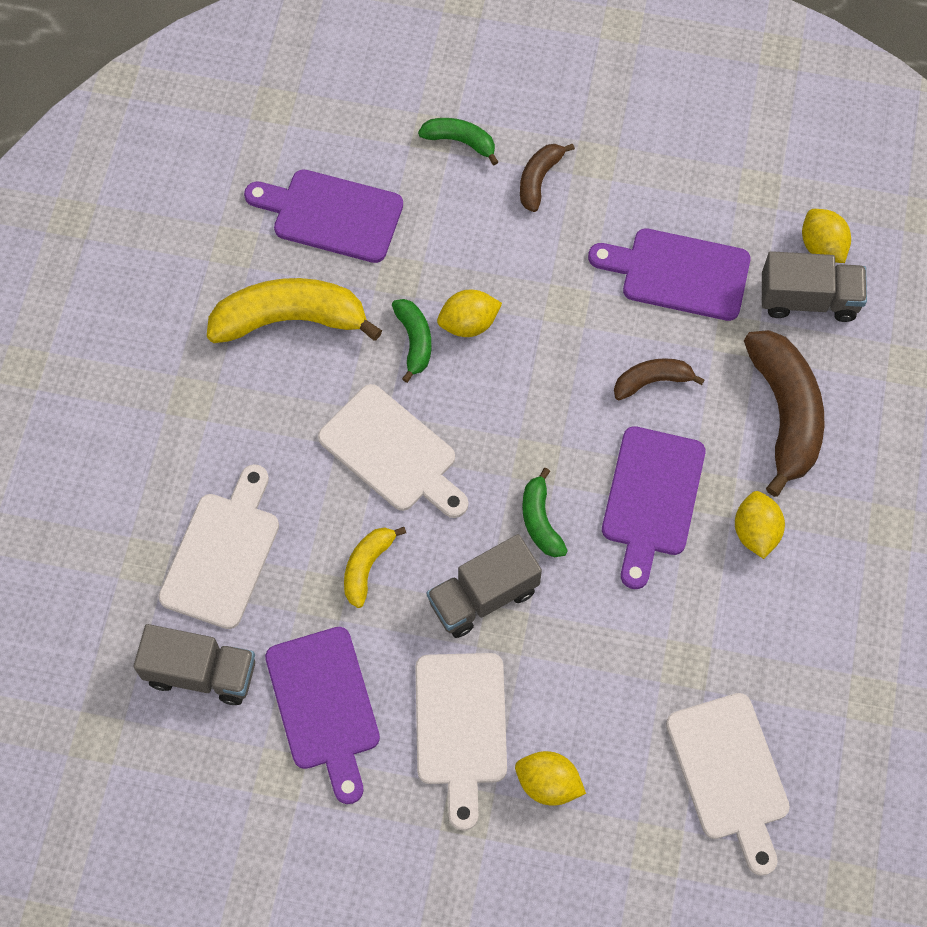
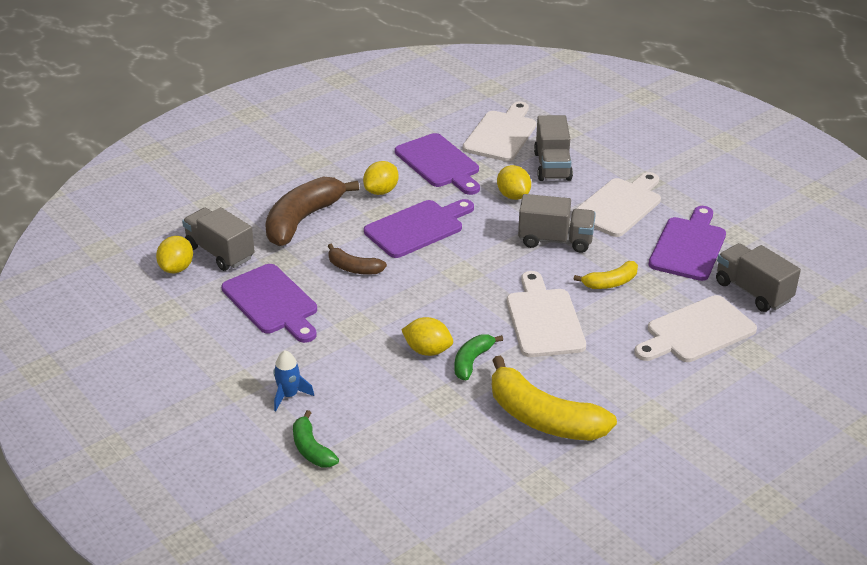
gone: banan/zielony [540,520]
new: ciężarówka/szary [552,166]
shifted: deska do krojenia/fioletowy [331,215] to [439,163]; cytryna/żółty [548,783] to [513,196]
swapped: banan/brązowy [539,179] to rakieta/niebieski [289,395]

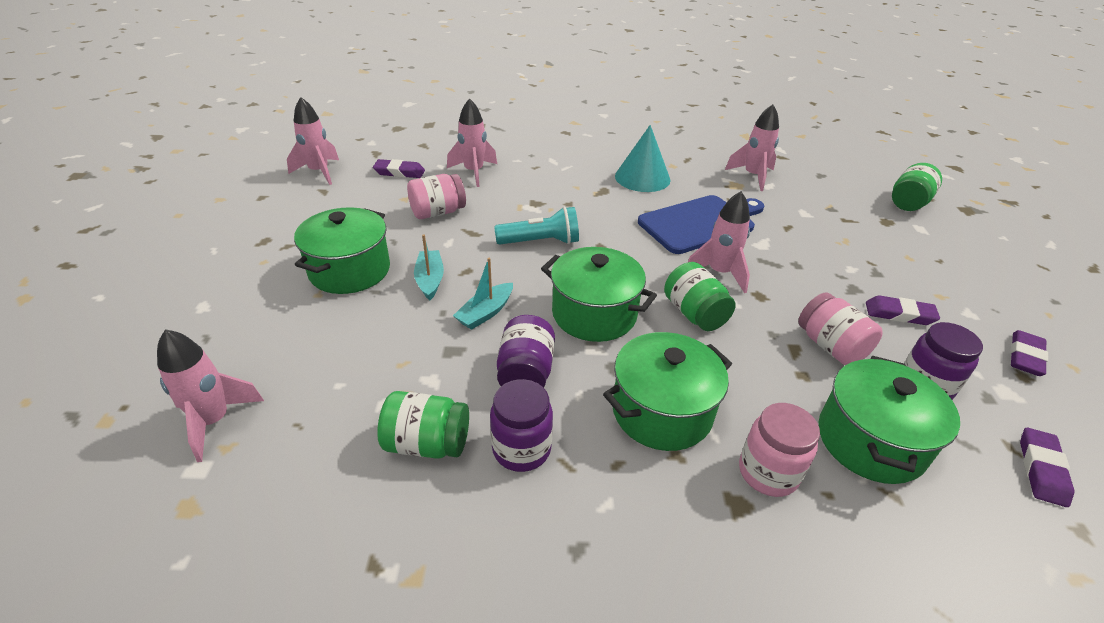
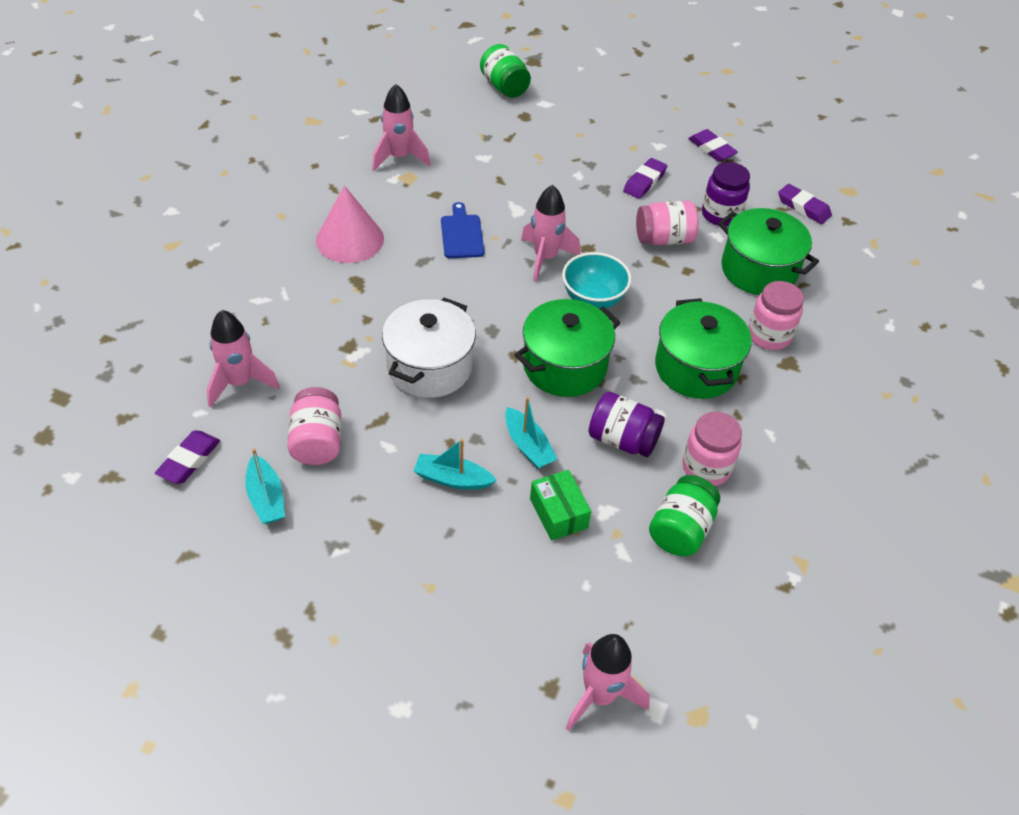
gone: rakieta/różowy [319,172]; garnek/zielony [350,270]
new: łódka/turkusowy [266,498]; pudełko/zielony [558,513]
swapped: latarka/turkusowy [540,242] to garnek/biały [429,367]; słoik/zielony [694,314] to miska/turkusowy [593,299]
repainted: słoik/fioletowy [521,449] to słoik/różowy [706,468]; stożek/turkusowy [642,178] to stożek/różowy [350,239]
scaled: deska do krojenia/niebieski [700,223] = [461,234] x0.54

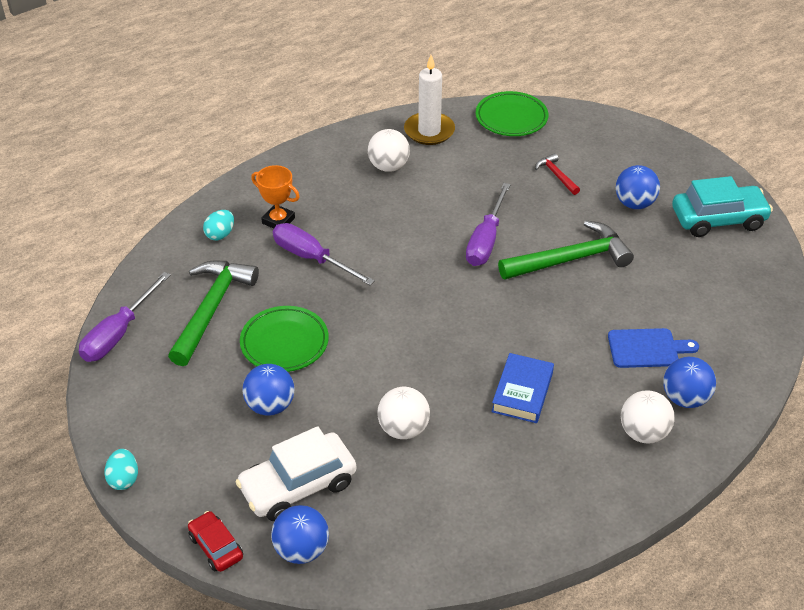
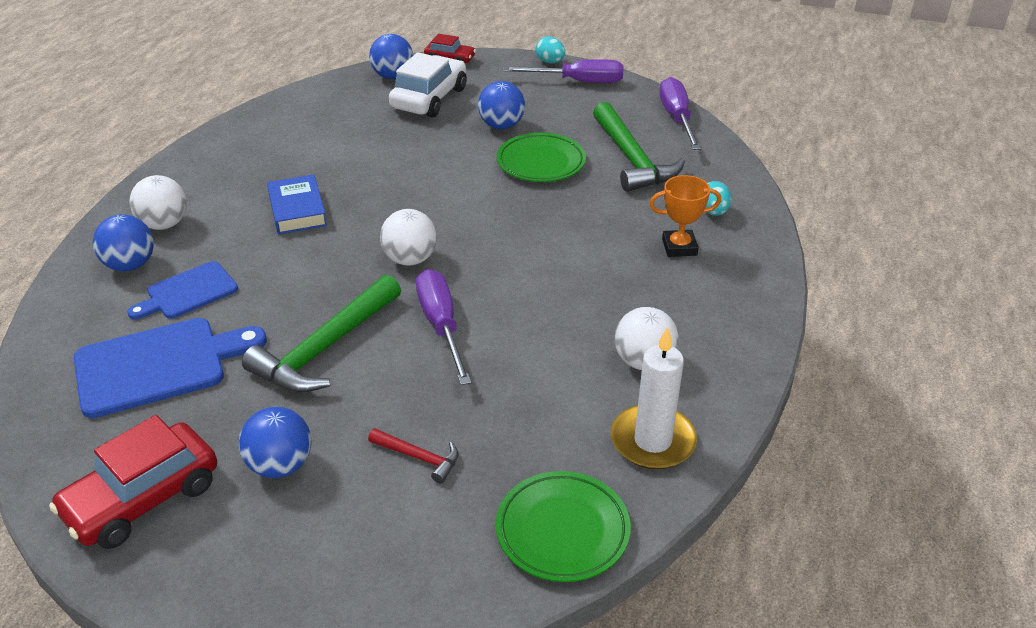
new: deska do krojenia/niebieski [158,365]
shifted: śrubokręt/fioletowy [311,258] to [578,82]; piłka/biały [403,429] to [410,259]
repainted: samochód/turkusowy [718,219] to samochód/czerwony [142,498]

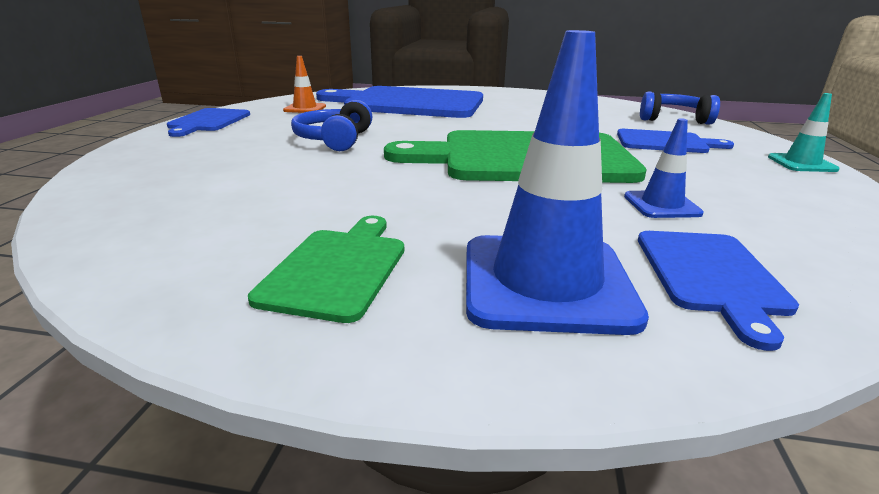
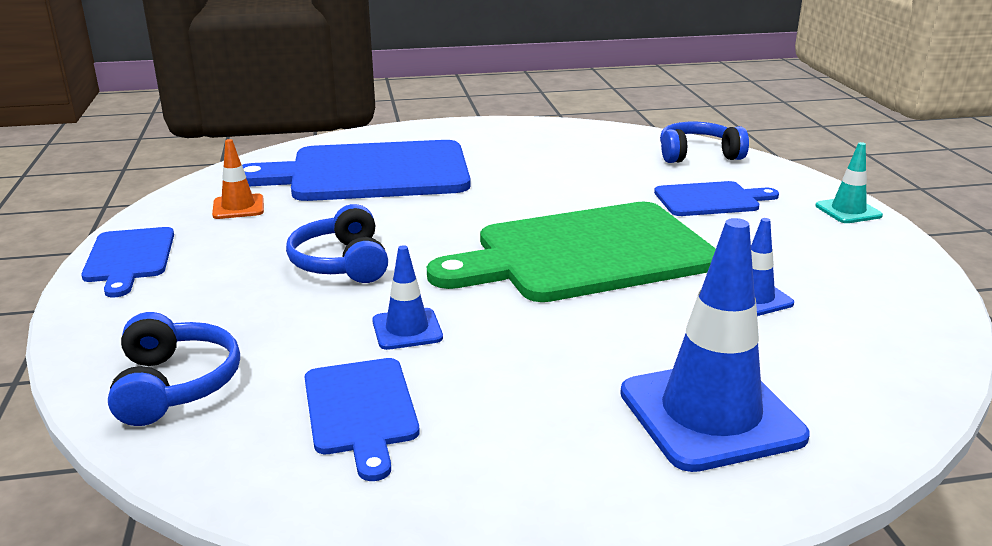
gone: deska do krojenia/zielony [337,269]
new: słuchawki/niebieski [175,385]; pachołek/niebieski [407,329]
shifted: deska do krojenia/niebieski [711,275] to [361,410]

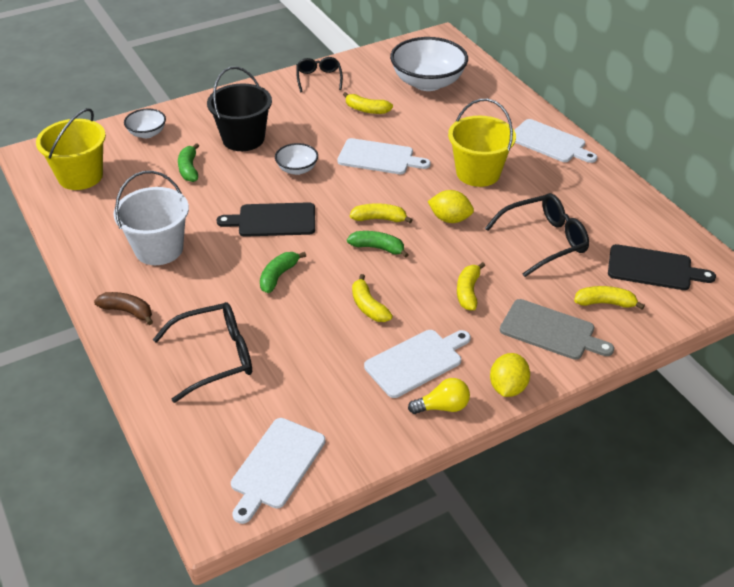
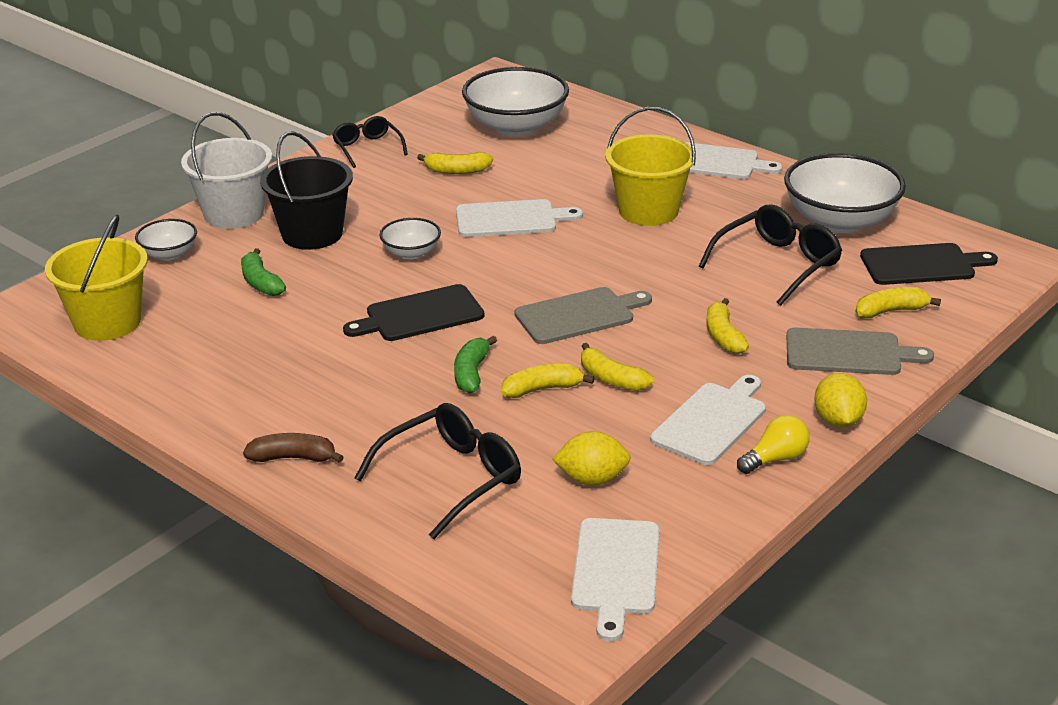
new: miska/biały [840,221]
shifted: wiadro/biały [159,249] to [234,214]; banan/żółty [379,219] to [542,389]; cytryna/żółty [450,219] to [592,479]
swapped: banan/zielony [378,248] to deska do krojenia/szary [579,315]

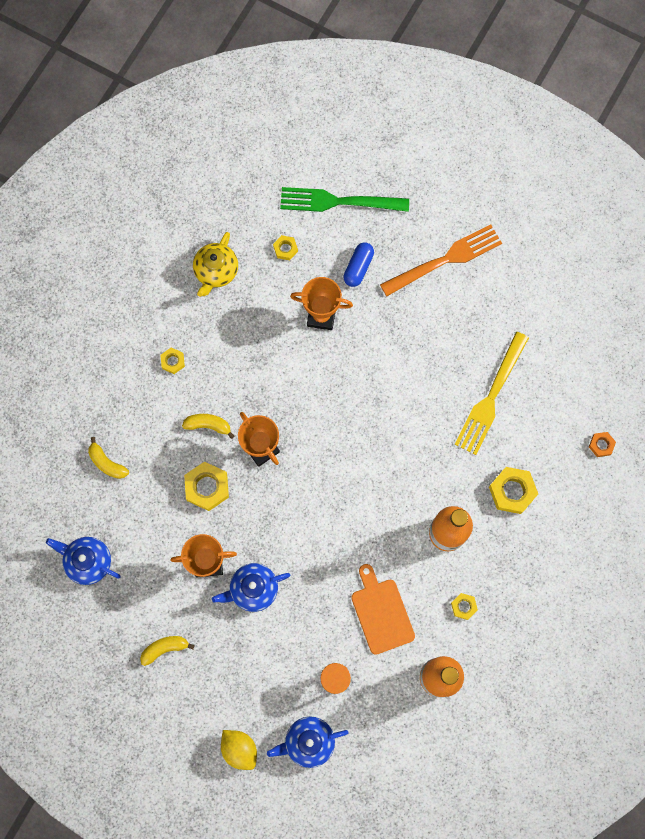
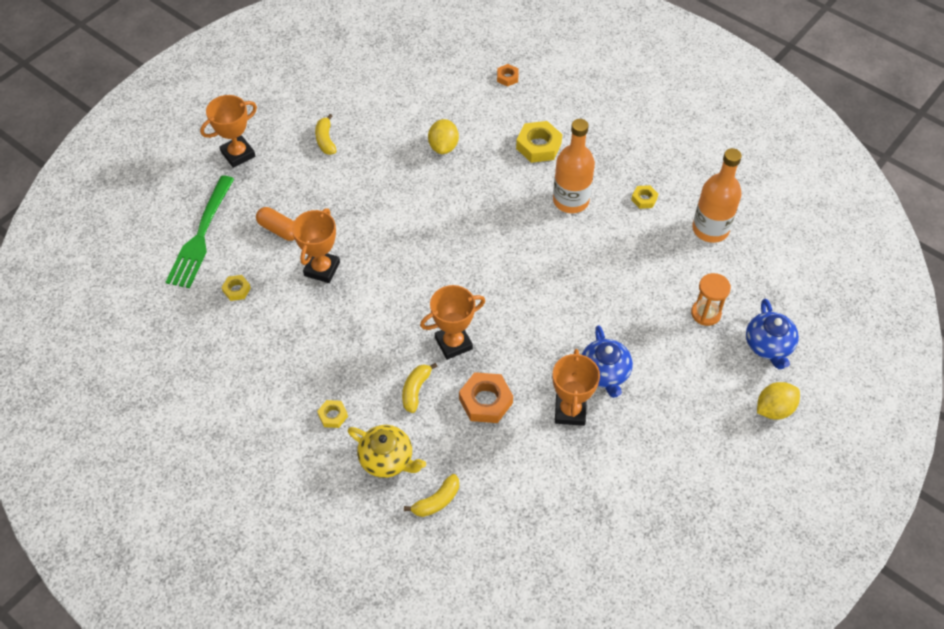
gone: imbryk/niebieski [88,561]; deska do krojenia/pomarańczowy [381,613]; widelec/pomarańczowy [445,260]
new: puchar/pomarańczowy [238,154]
shifted: banan/żółty [165,648] to [325,140]; imbryk/żółty [216,271] to [387,459]
swapped: widelec/żółty [491,397] to cytryna/żółty [443,146]
repainted: nakrętka/żółty [207,487] to nakrętka/pomarańczowy [485,401]; kapsułka/niebieski [358,267] to kapsułka/pomarańczowy [279,230]

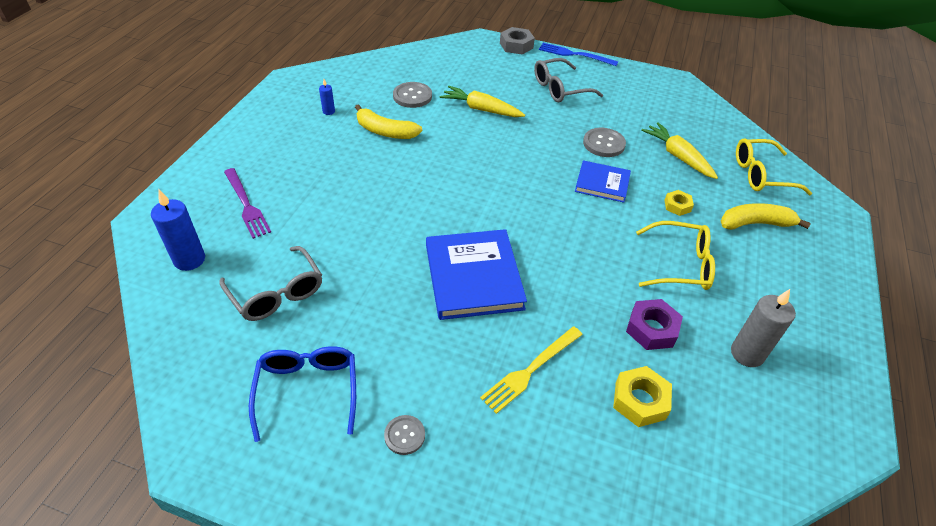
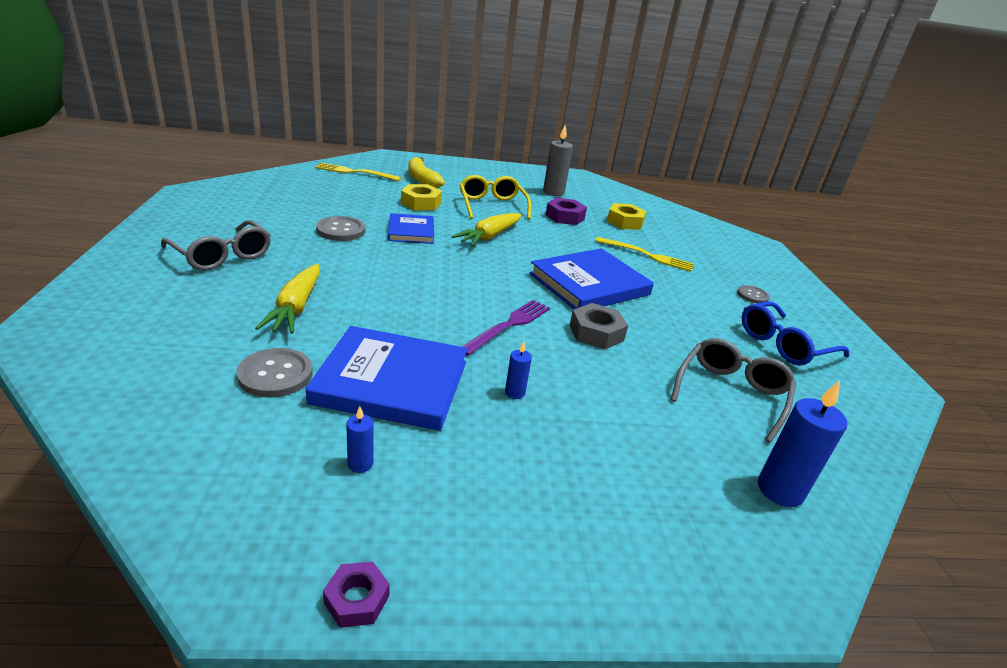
gone: widelec/niebieski [574,55]
new: nakrętka/fioletowy [357,599]; świeca/niebieski [515,392]
shifted: widelec/fioletowy [246,205] to [509,325]; nakrętka/szary [516,45] to [596,333]; marchewka/żółty [678,156] to [489,236]
swapped: banan/żółty [385,131] to książka/niebieski [391,382]; okulary/żółty [762,175] to widelec/żółty [355,172]
scaled: nakrętka/żółty [677,206] = [421,203] x1.59

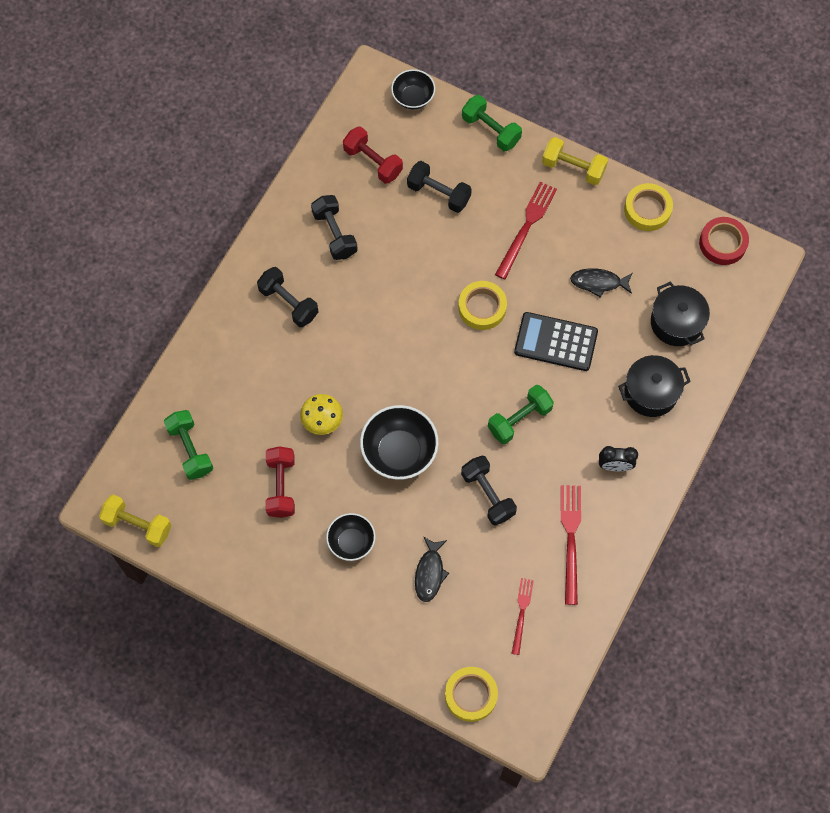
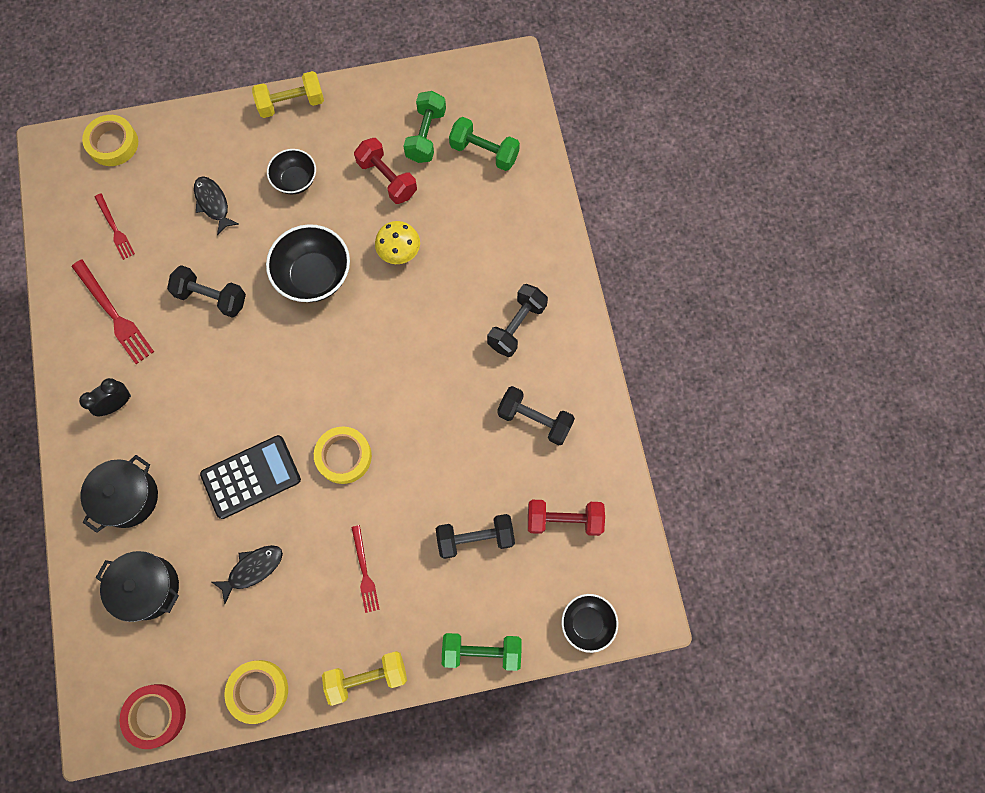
shifted: hantel/żółty [138,525] to [291,104]; hantel/zielony [519,419] to [426,135]
rotated: hantel/czarny [289,303] = [517,326] 60 degrees counterclockwise
scaled: widelec/czerwony [526,227] = [364,572] x0.62

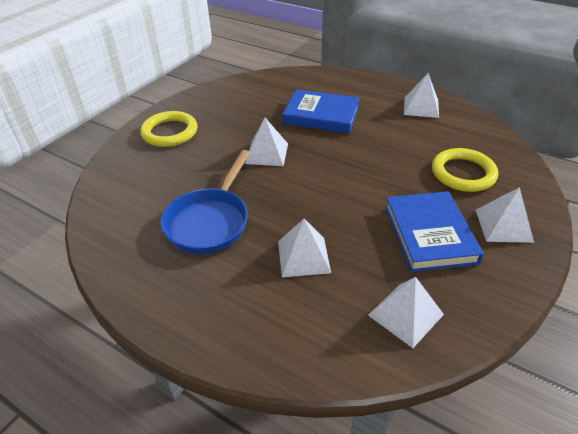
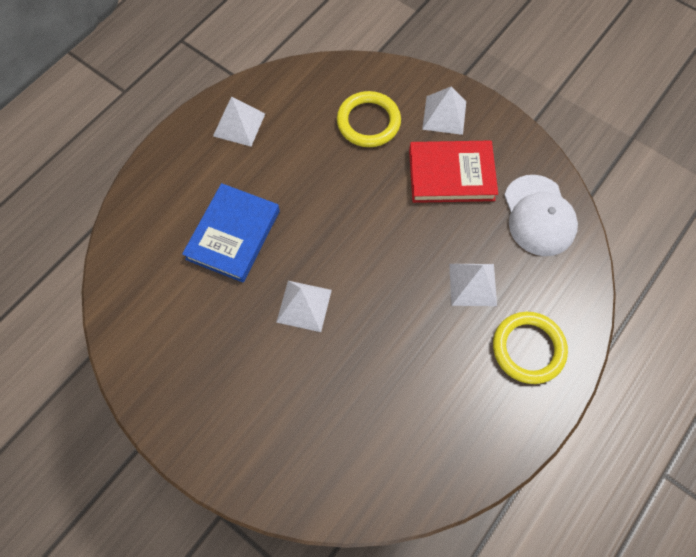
gone: patelnia/niebieski [210,221]
shifted: pierścień/żółty [170,132] to [528,348]
swapped: piramida/biały [405,314] to czapka/biały [539,215]
repainted: książka/niebieski [429,234] to książka/czerwony [451,174]

